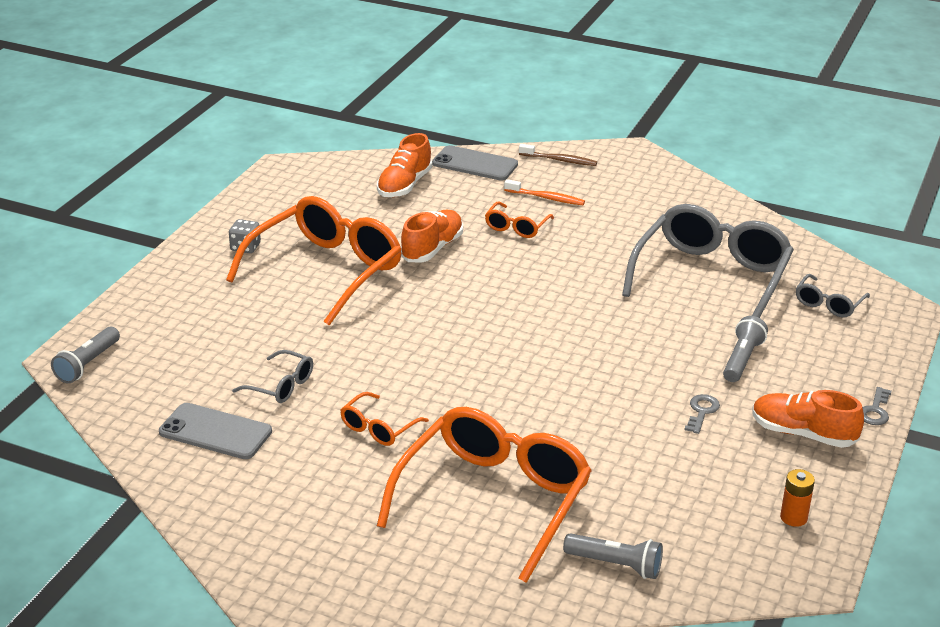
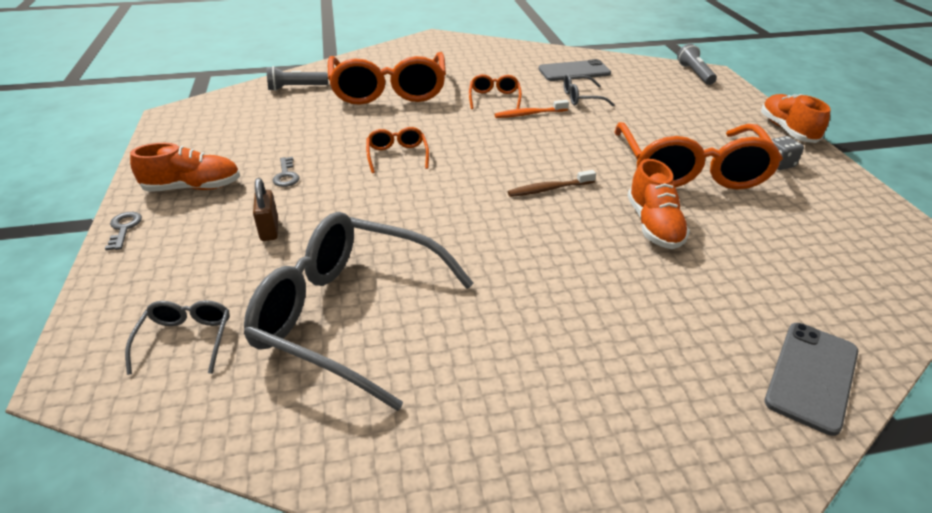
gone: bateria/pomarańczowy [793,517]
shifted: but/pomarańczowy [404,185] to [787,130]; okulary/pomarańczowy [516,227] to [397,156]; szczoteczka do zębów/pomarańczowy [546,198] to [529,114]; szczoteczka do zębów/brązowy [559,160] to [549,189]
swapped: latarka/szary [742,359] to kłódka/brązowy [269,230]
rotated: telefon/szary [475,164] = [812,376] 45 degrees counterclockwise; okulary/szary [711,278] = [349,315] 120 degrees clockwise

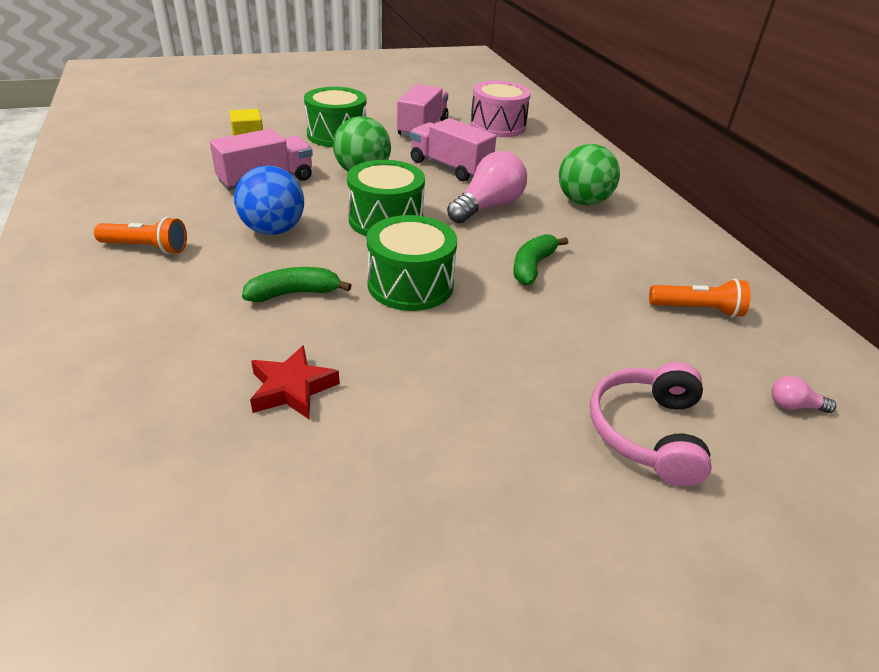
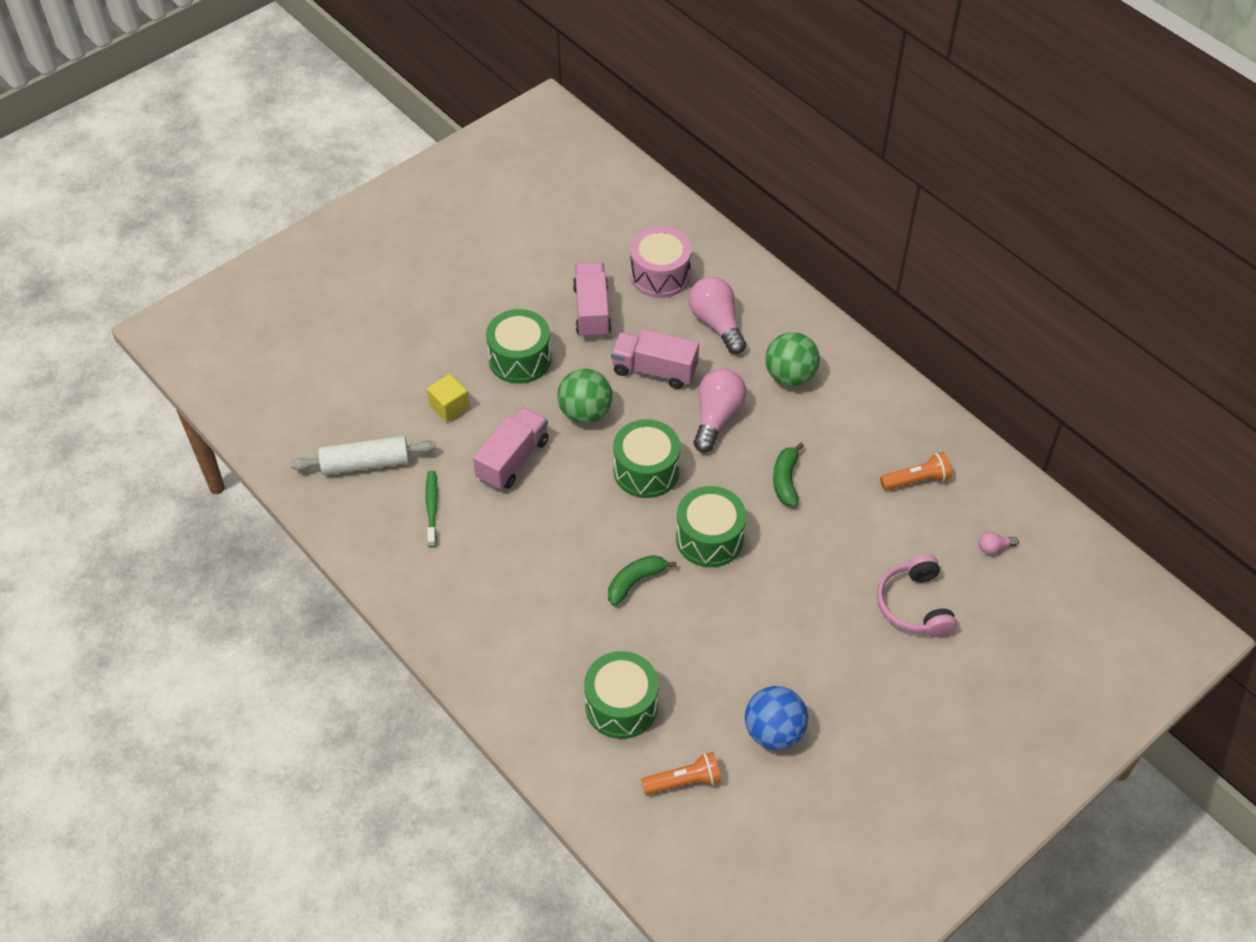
gone: gwiazda/czerwony [292,388]
new: wałek do ciasta/biały [365,463]; szczoteczka do zębów/zielony [432,508]; bęben/zielony [621,705]; żarówka/różowy [716,324]
shifted: latarka/pomarańczowy [147,247] to [684,781]; piłka/niebieski [273,230] to [774,732]

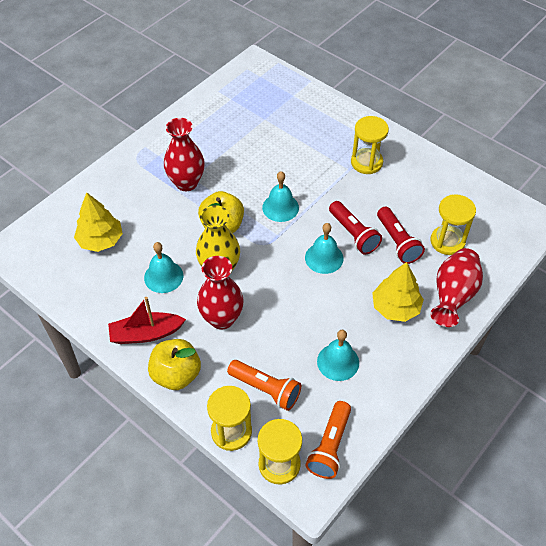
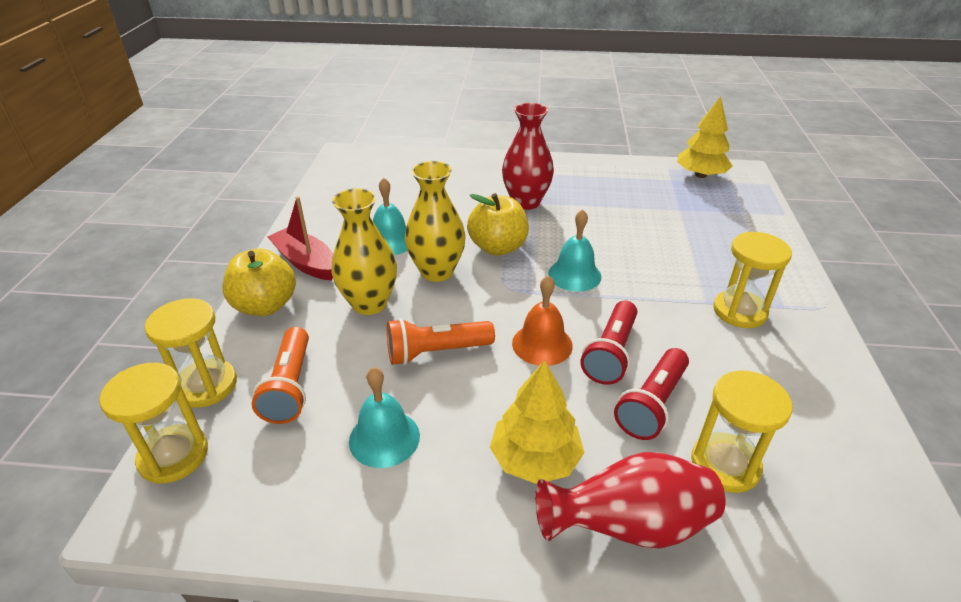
shifted: drzewko/żółty [101,240] to [700,175]; latarka/pomarańczowy [330,446] to [436,352]
repainted: wazon/czerwony [222,318] to wazon/żółty [369,303]; dzwonek/turkusowy [324,258] to dzwonek/pomarańczowy [542,344]

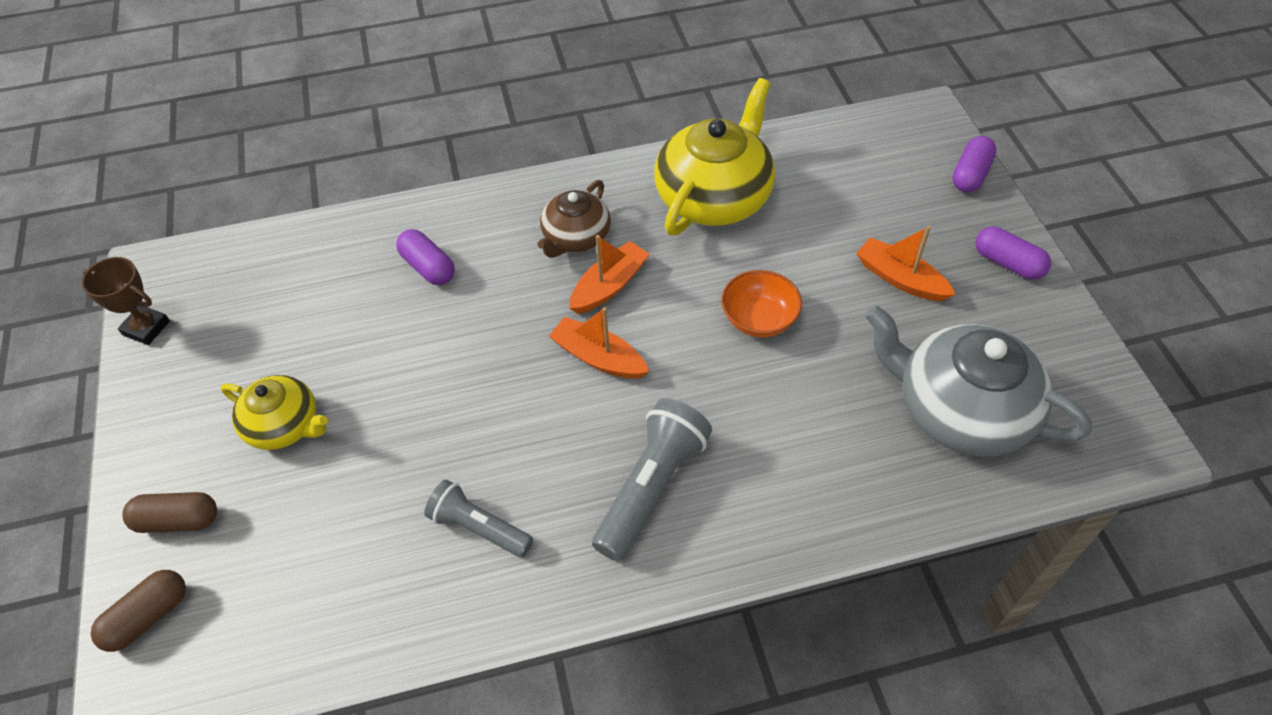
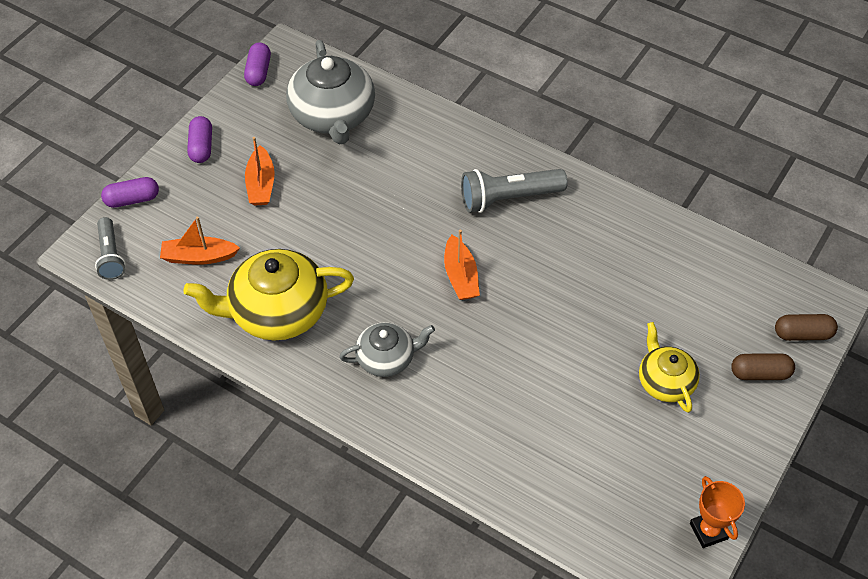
gone: miska/pomarańczowy [759,319]
shifted: kapsułka/fioletowy [428,267] to [258,72]; latarka/szary [479,527] to [110,256]; łódka/pomarańczowy [609,286] to [199,257]
repainted: puchar/brązowy [146,328] to puchar/pomarańczowy [708,531]; imbryk/brązowy [575,237] to imbryk/szary [386,358]
rotated: kapsułka/brązowy [178,520] = [760,373] 45 degrees counterclockwise

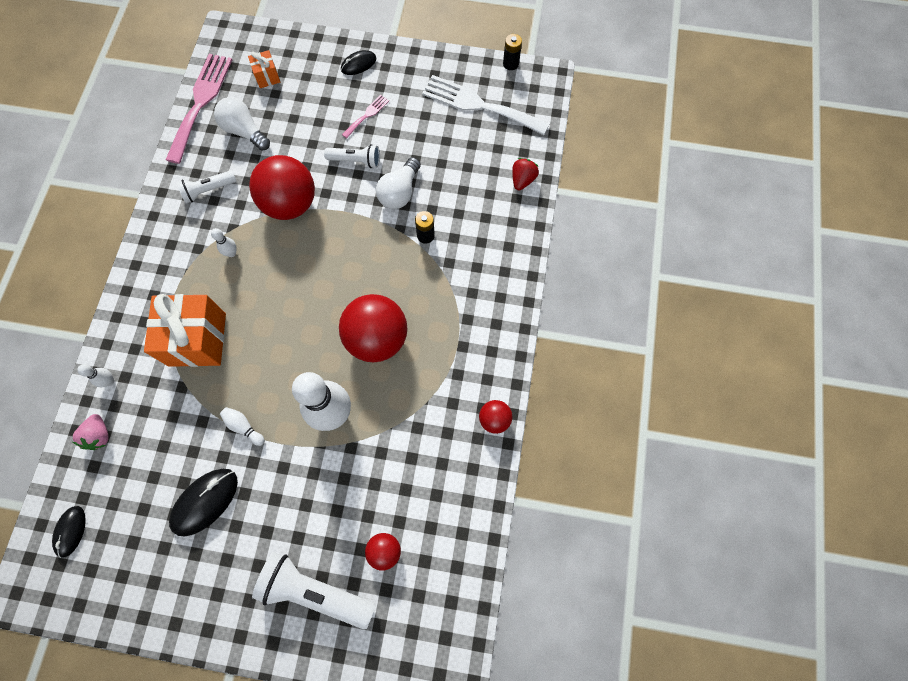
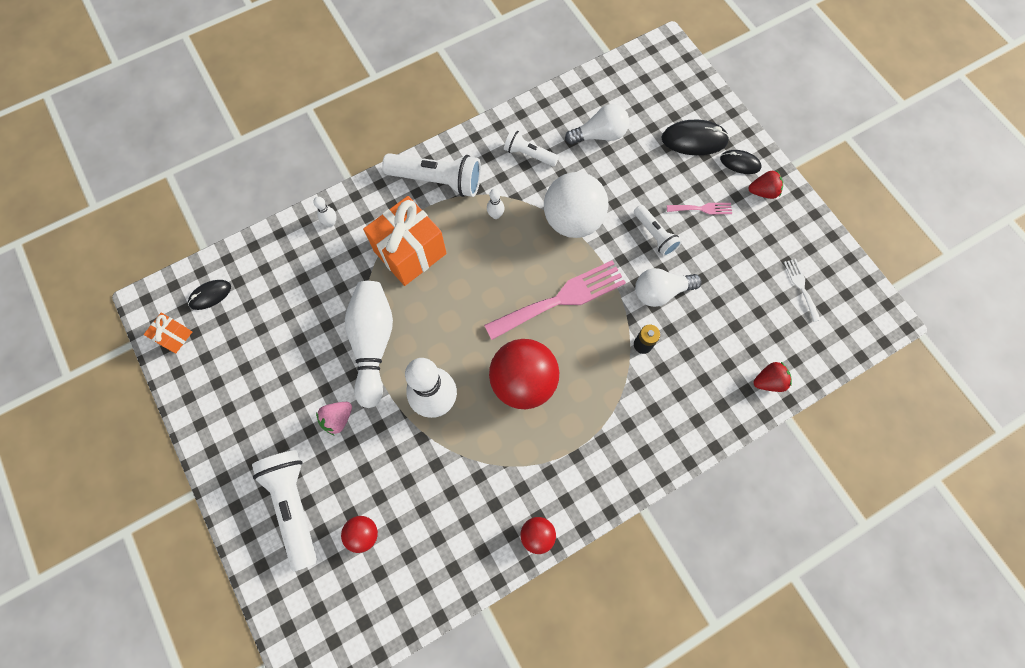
gone: bateria/czarny [510,64]
new: latarka/biały [438,180]; truskawka/czerwony [763,192]
shifted: truskawka/różowy [99,435] to [338,419]; widelec/różowy [200,103] to [561,299]; myszka/czarny [205,501] to [694,140]; prezent/pomarańczowy [267,77] to [174,336]
repainted: piłka/czerwony [290,204] to piłka/biały [572,220]
rotated: żarówka/biały [244,131] = [600,135] 75 degrees clockwise
scaled: kręgiel/biały [243,427] = [373,344] x2.44; widelec/biały [479,105] = [801,287] x0.46

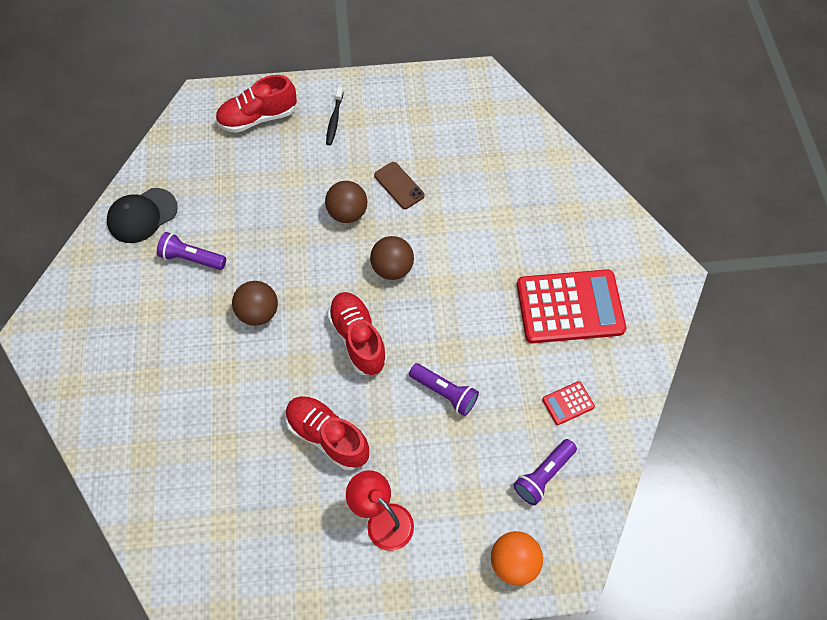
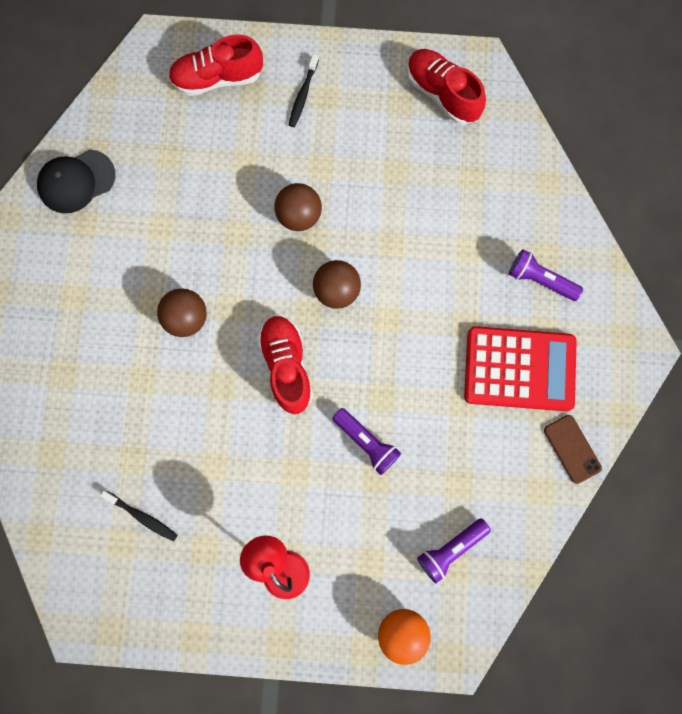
gone: kalkulator/czerwony [568,403]
new: szczoteczka do zębów/czarny [142,516]
shifted: latarka/fioletowy [192,258] to [540,280]; but/czerwony [328,436] to [442,94]; telefon/brązowy [399,185] to [572,449]

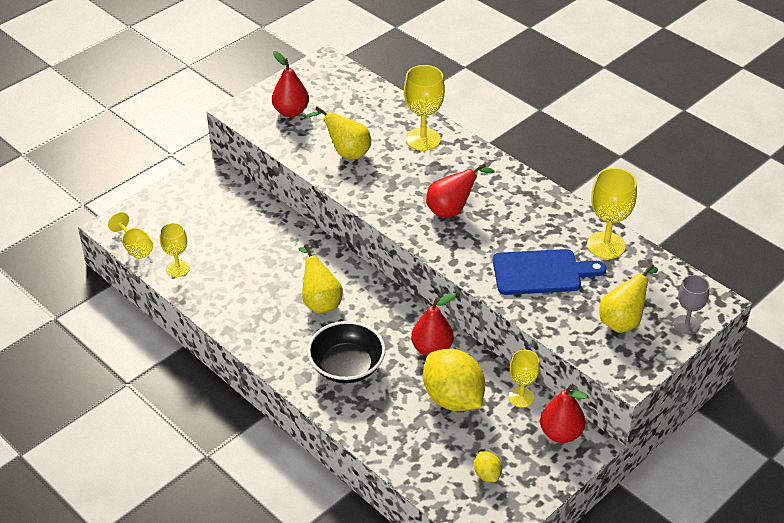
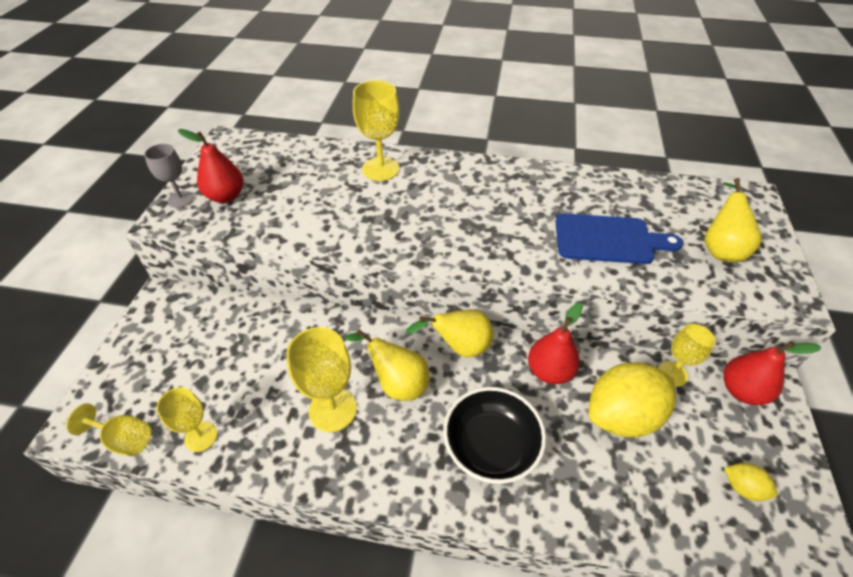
gone: gruszka/czerwony [452,210]
shifted: gruszka/żółty [346,152] to [459,347]; kielich/żółty [606,245] to [332,409]; kielich/szary [686,325] to [181,199]
rotated: cytryna/żółty [453,398] = [622,415] 45 degrees counterclockwise; deska do krojenia/niebieski [541,272] = [608,239] 45 degrees clockwise

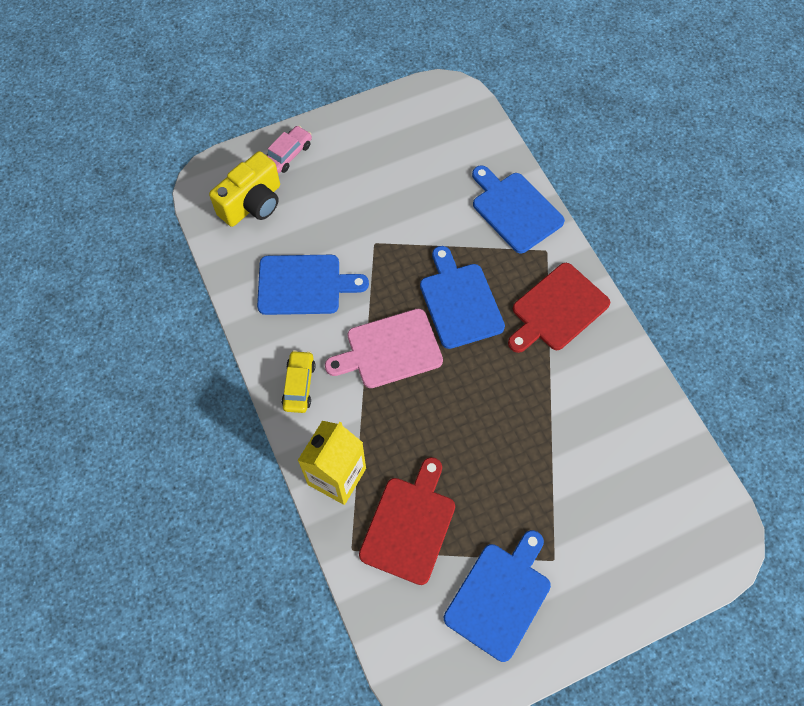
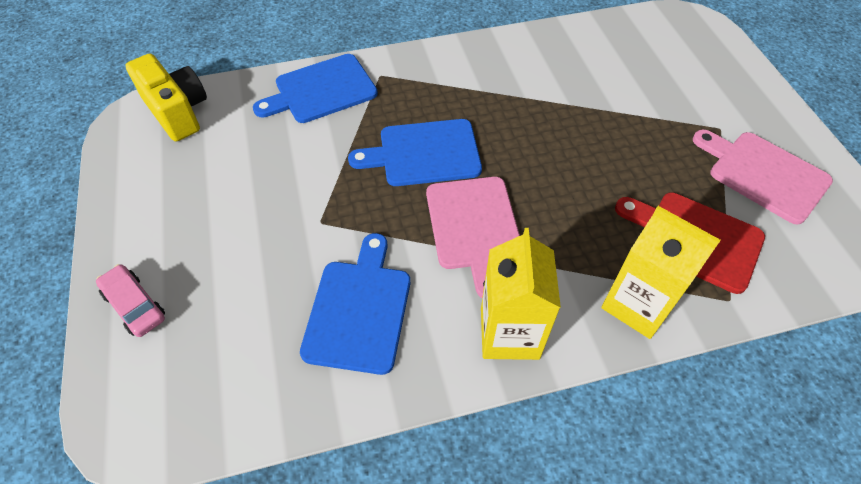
gone: deska do krojenia/czerwony [557,309]
shifted: aparat fotograficzny/żółty [252,204] to [177,112]
swapped: samochód/żółty [299,385] to karton mleka/żółty [509,333]
repainted: deska do krojenia/niebieski [500,596] to deska do krojenia/różowy [763,174]

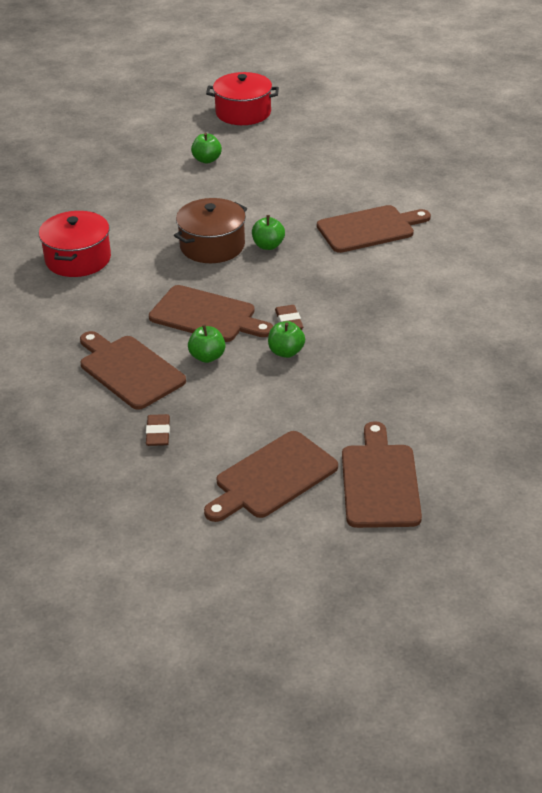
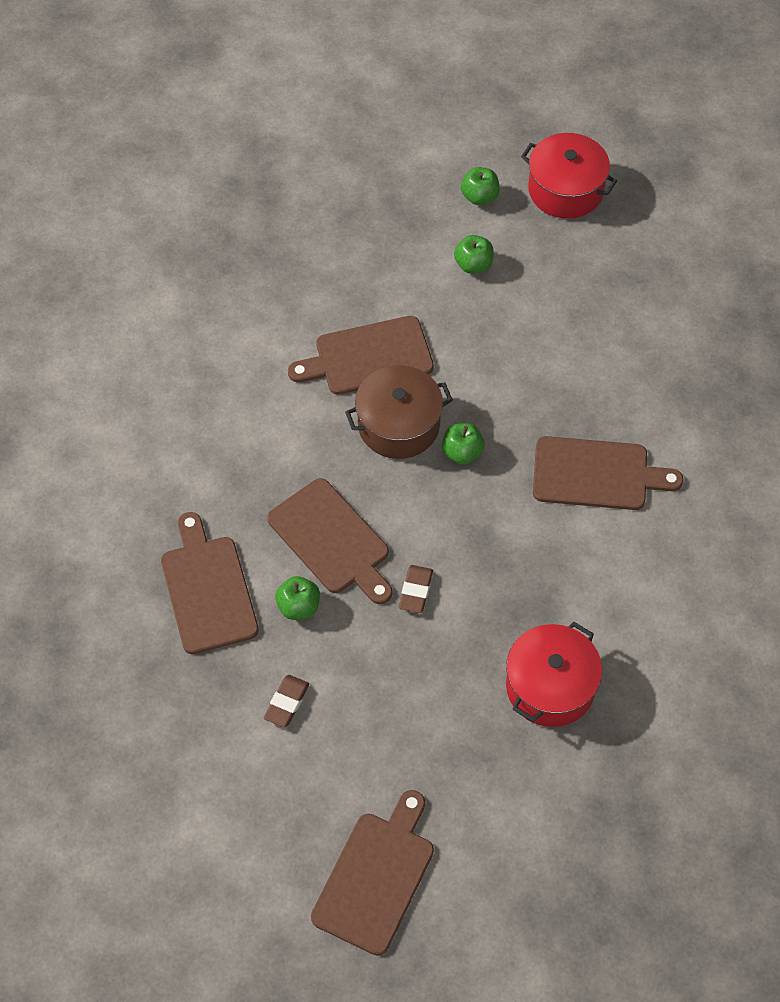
shifted: garnek/czerwony [78,259] to [550,686]; gumka do mazania/brązowy [158,433] to [286,703]; deska do krojenia/brązowy [272,477] to [368,357]; jabłko/zielony [286,352] to [479,197]

